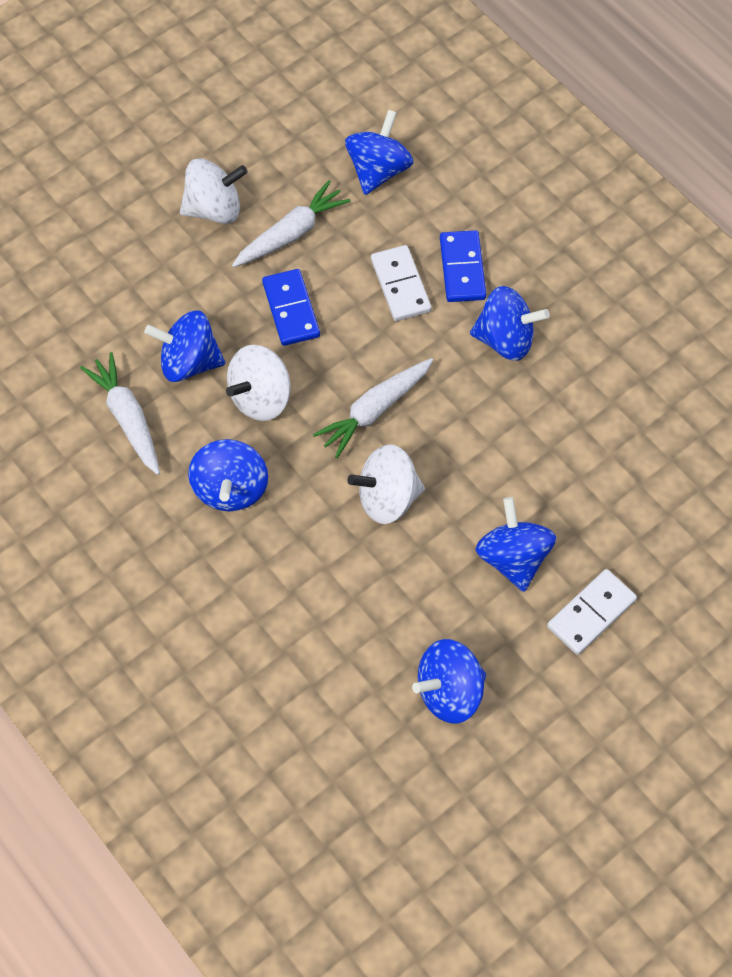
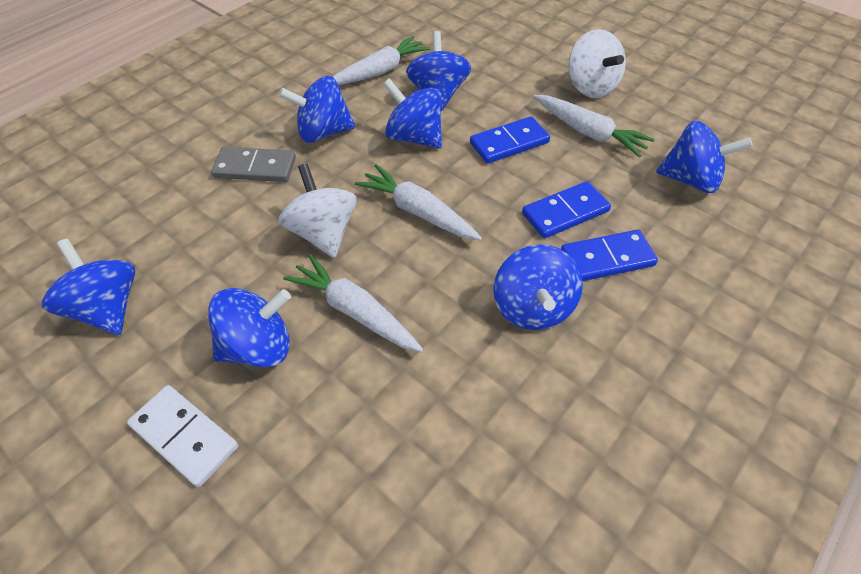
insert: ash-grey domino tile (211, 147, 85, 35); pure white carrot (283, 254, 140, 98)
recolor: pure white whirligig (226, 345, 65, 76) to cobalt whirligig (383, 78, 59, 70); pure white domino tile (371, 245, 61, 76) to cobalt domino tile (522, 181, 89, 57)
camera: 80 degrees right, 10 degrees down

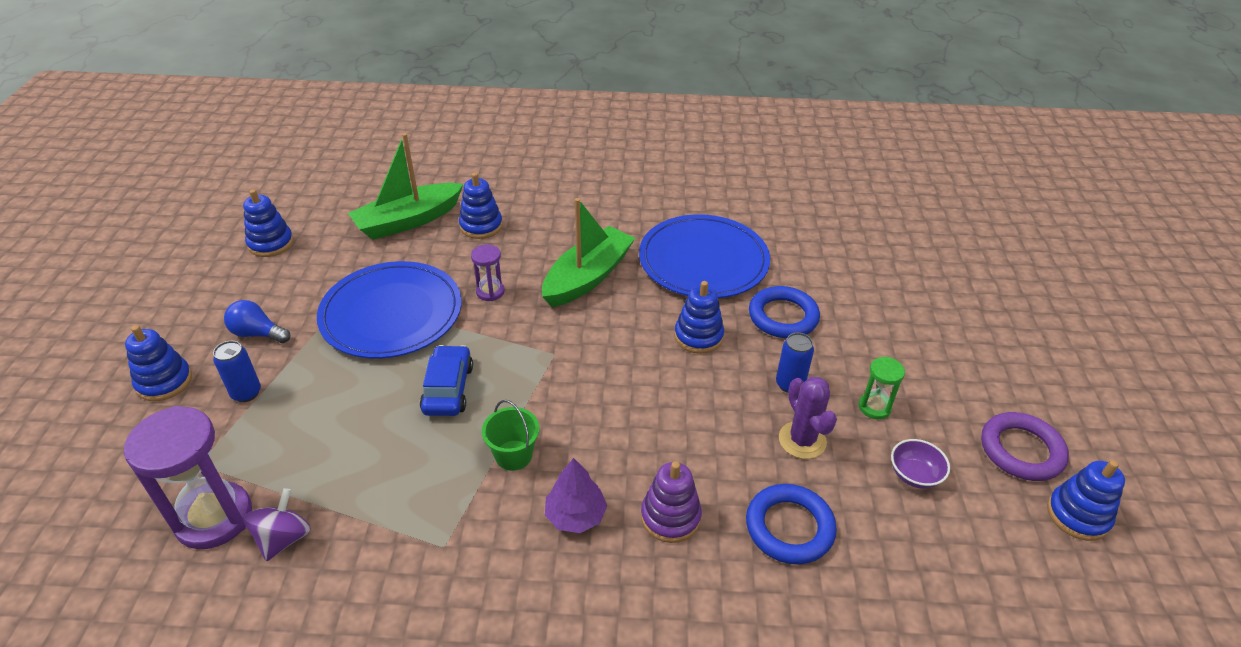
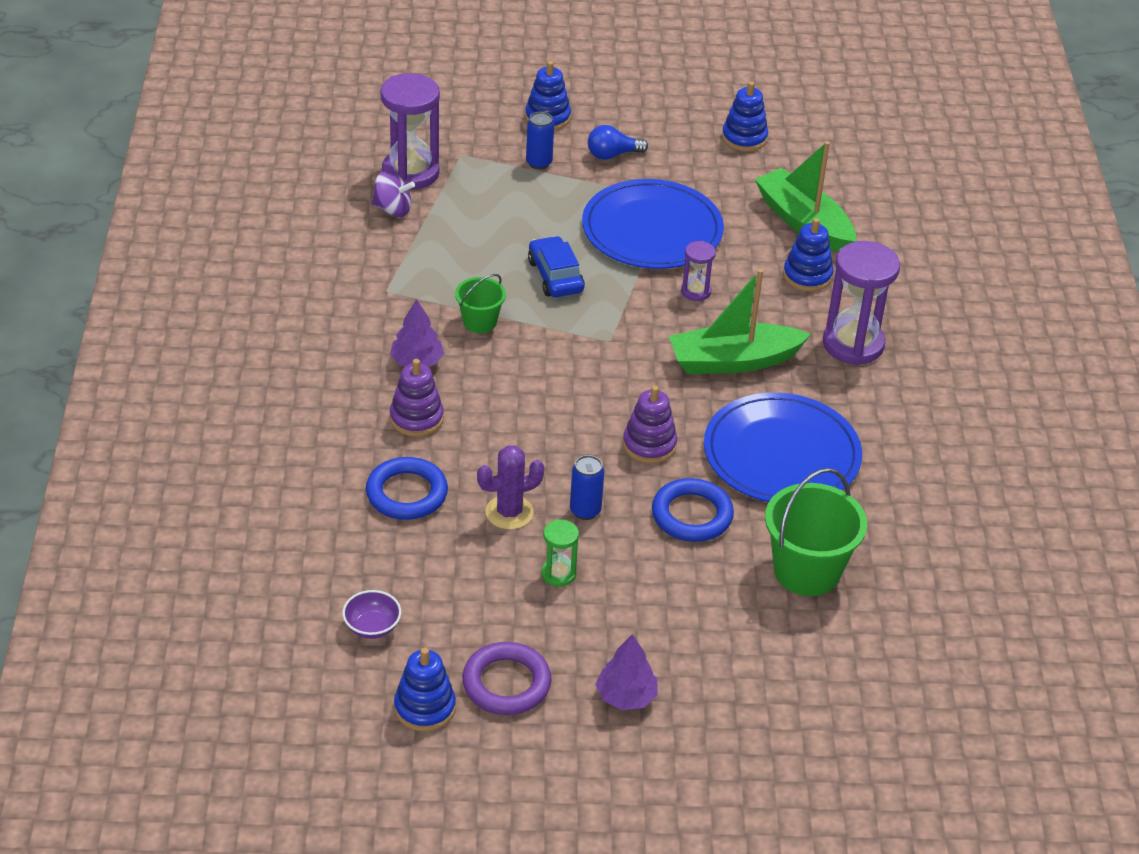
insert: violet tree (595, 634, 63, 76); leaf-green bucket (765, 468, 102, 128); violet sandglass (823, 241, 77, 124)
move: violet serving bowl (891, 439, 59, 50) to (342, 590, 59, 49)
recolor: cobalt ring stacker (674, 281, 50, 73) to violet ring stacker (623, 385, 54, 79)
rotate: cobalt lightbulb (224, 300, 66, 43) = (588, 125, 60, 35) 120 degrees counterclockwise; cobalt automobile (420, 345, 53, 71) = (528, 236, 57, 61) 105 degrees counterclockwise; leaf-green boat (542, 198, 93, 109) = (669, 269, 142, 105) 135 degrees clockwise
camera: 85 degrees right, 0 degrees up

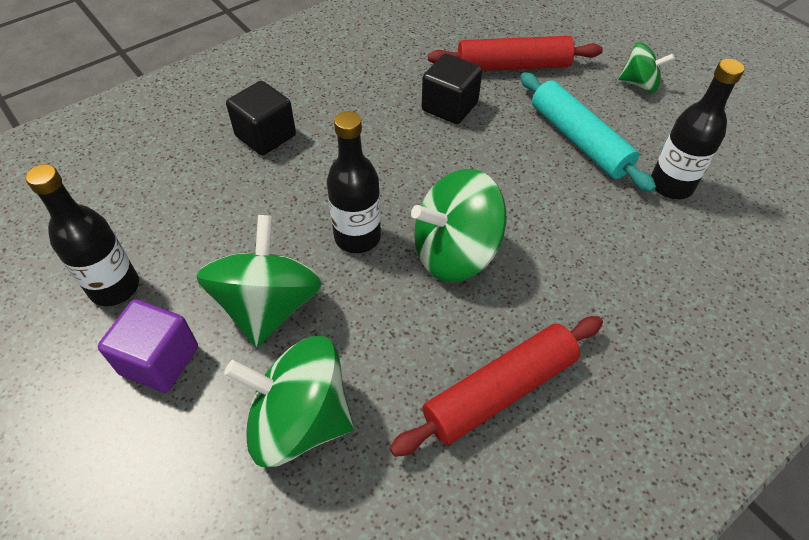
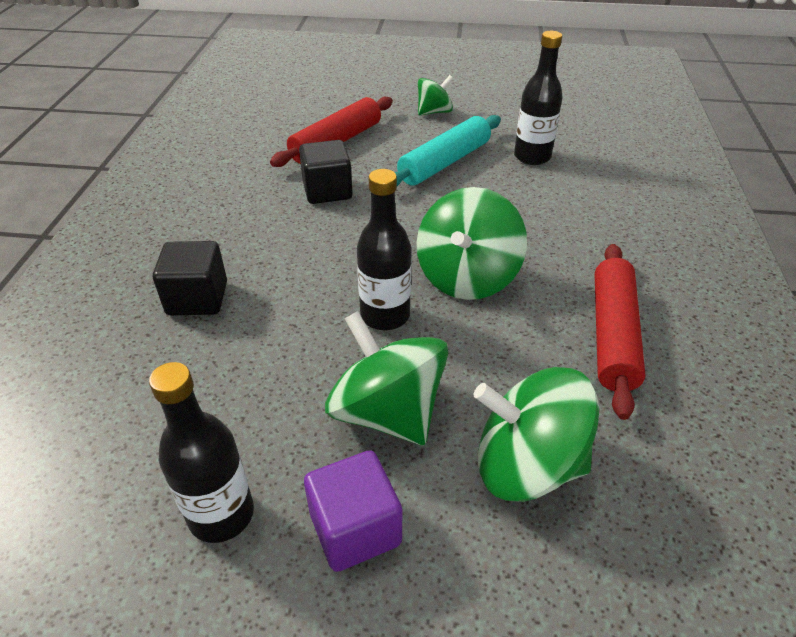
rotate: leaf-green whirligig (224, 336, 129, 131) = (474, 367, 125, 135) 45 degrees clockwise; turquoise pastry roller (520, 72, 136, 120) = (395, 115, 106, 71) 60 degrees counterclockwise
camera: 45 degrees left, 10 degrees down

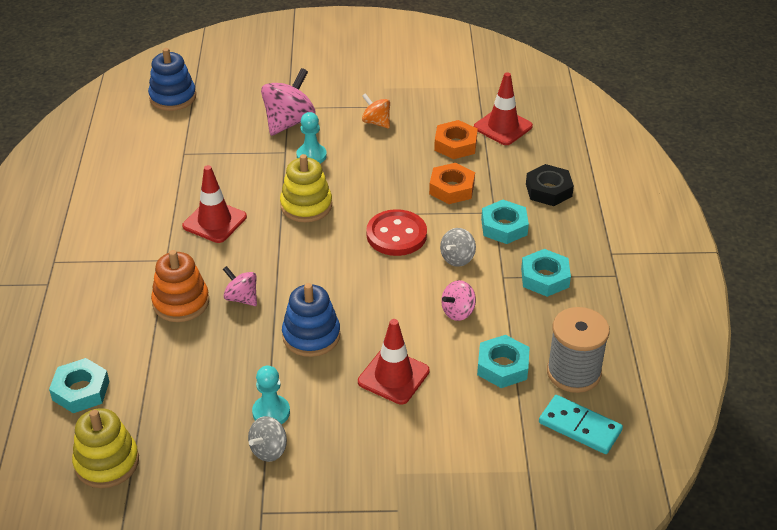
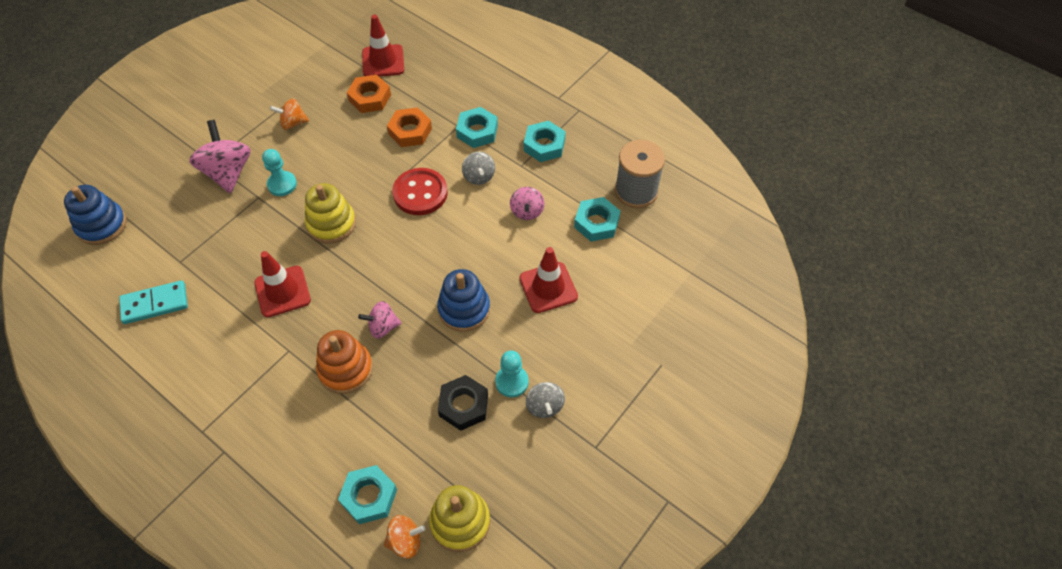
insert: orange whirligig (384, 515, 41, 43)
move: jet-black hex nut (526, 164, 48, 42) to (438, 375, 50, 56); turquoise domino tile (539, 395, 84, 59) to (119, 280, 69, 44)
camera: 50 degrees left, 15 degrees up

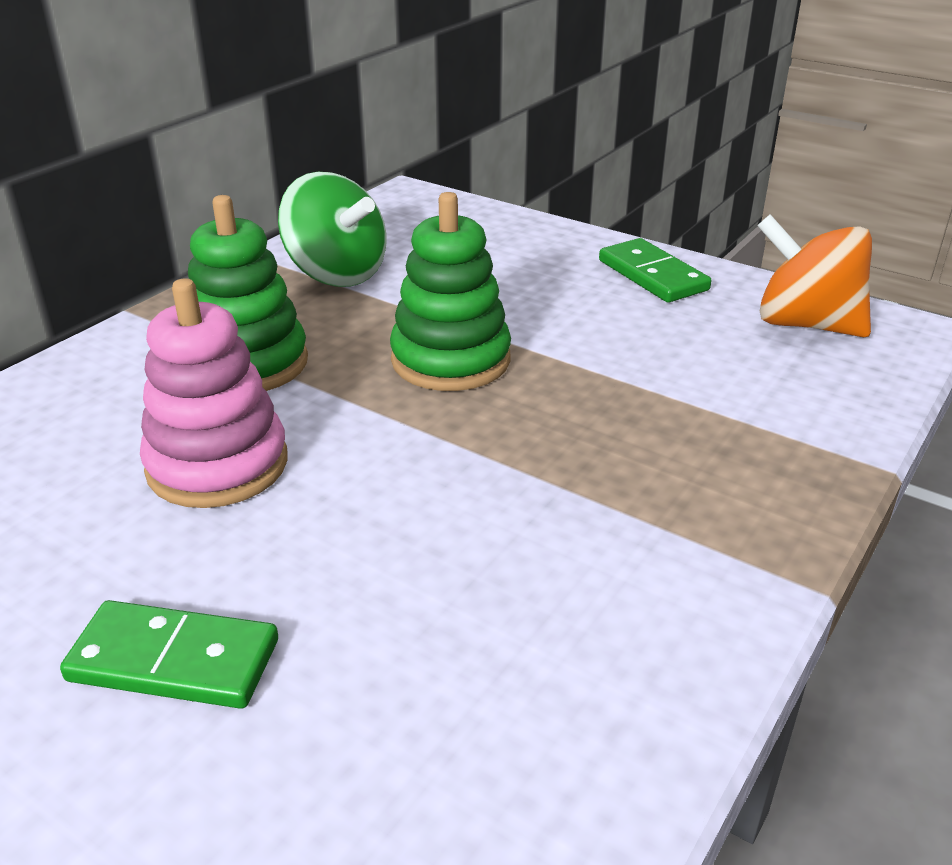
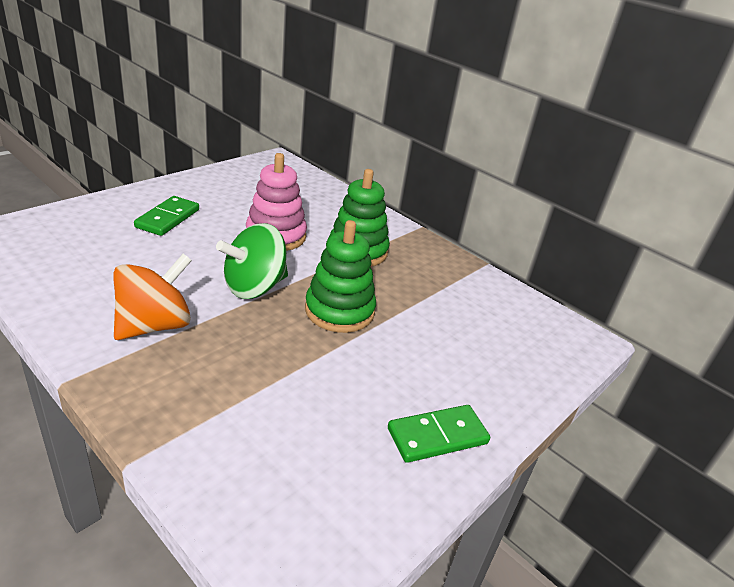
move: leaf-green whirligig (278, 172, 108, 115) to (216, 223, 72, 76); orange whirligig (757, 214, 115, 123) to (113, 254, 79, 86)
camera: 95 degrees right, 0 degrees up

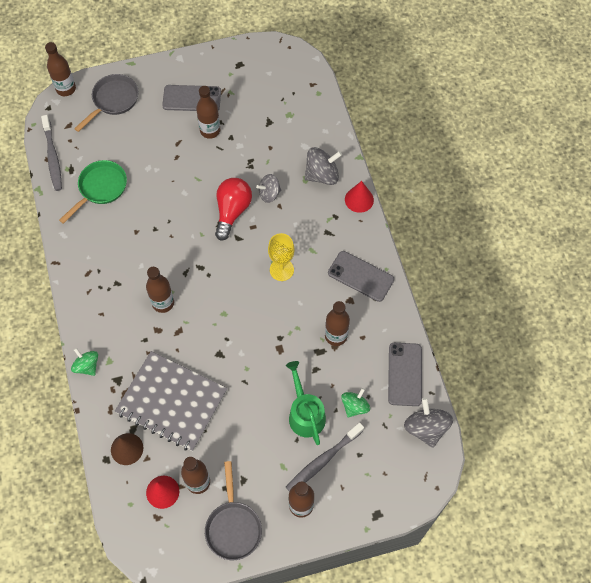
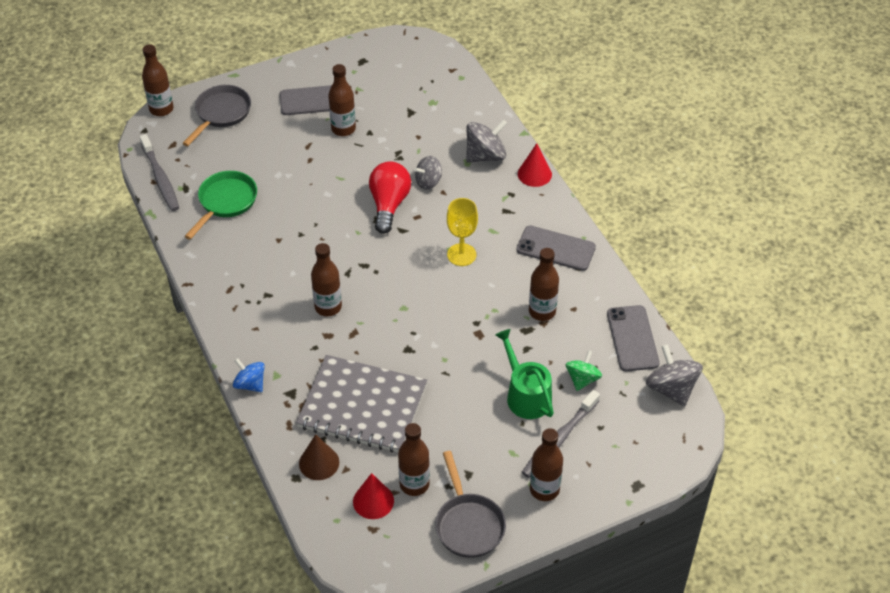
recolor: leaf-green whirligig (71, 348, 27, 28) to cobalt whirligig (233, 358, 32, 34)
camera: 10 degrees left, 15 degrees down

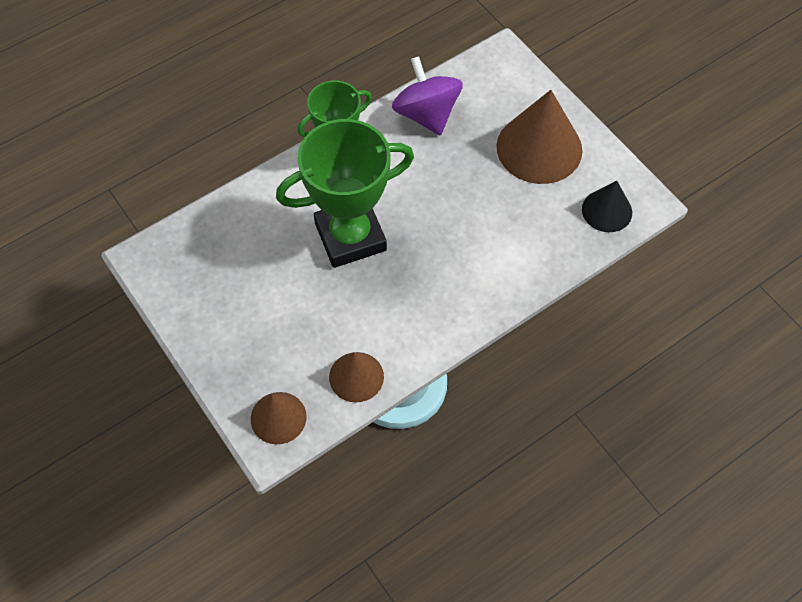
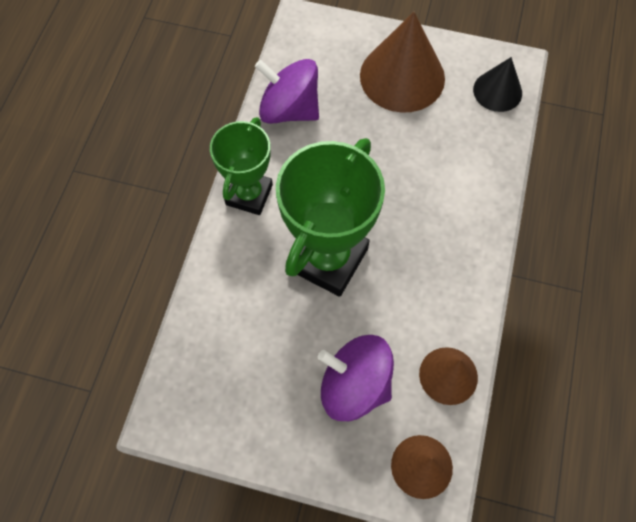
insert: violet whirligig (318, 335, 76, 86)
camera: 40 degrees left, 5 degrees up

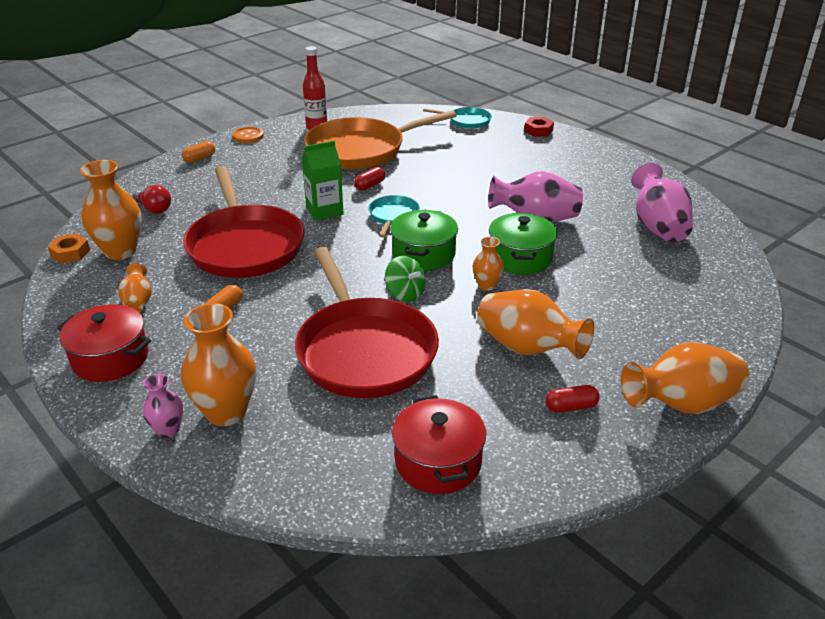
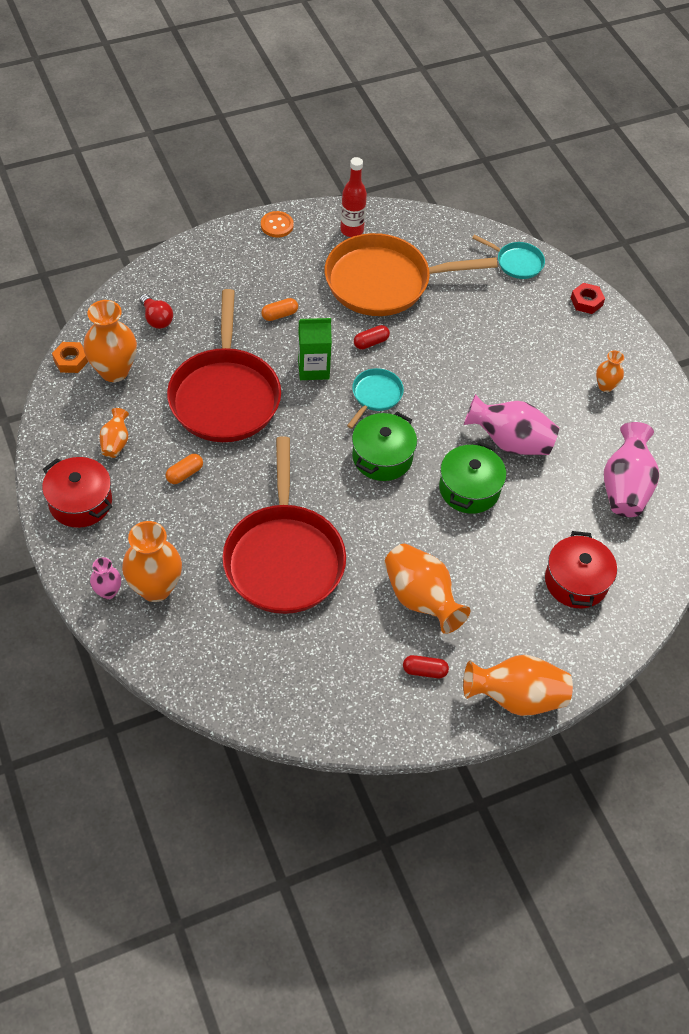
delete: leaf-green whirligig (385, 256, 41, 46)
move: orange capsule (182, 141, 33, 22) to (261, 298, 37, 23); red stockpot (392, 395, 94, 99) to (545, 531, 72, 77); orange tall vase (473, 237, 31, 54) to (596, 350, 28, 42)
camera: 15 degrees right, 20 degrees up

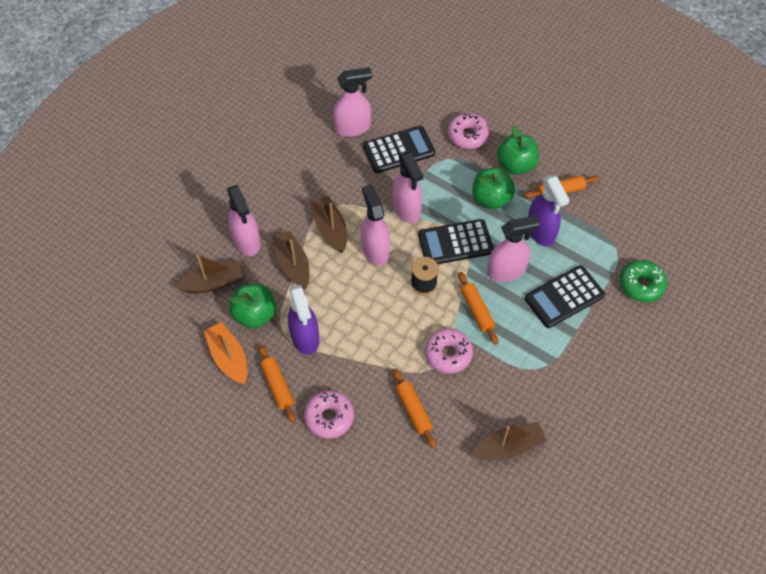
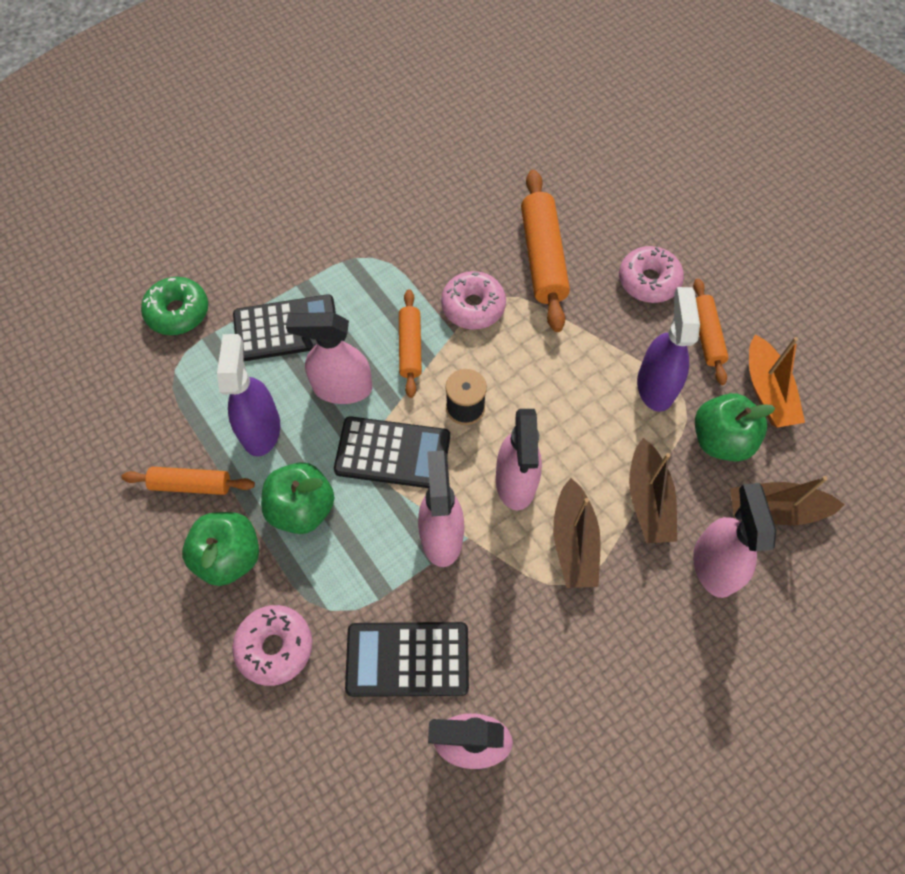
delete: brown boat (471, 422, 76, 38)
resize: orange pastry roller (393, 369, 43, 79) = (521, 170, 49, 162) x1.66
camera: 160 degrees left, 5 degrees up

